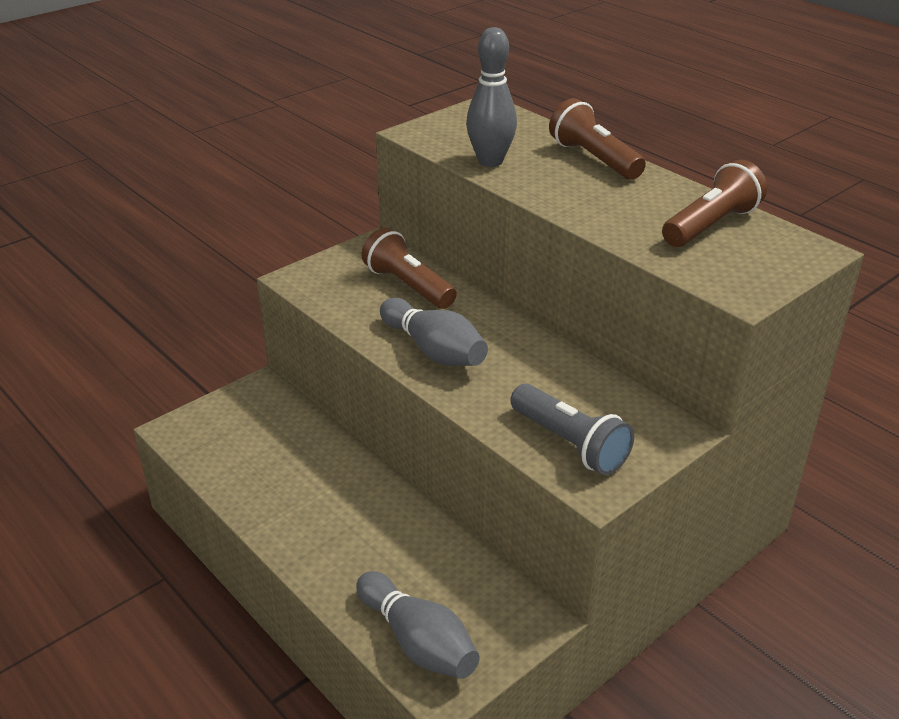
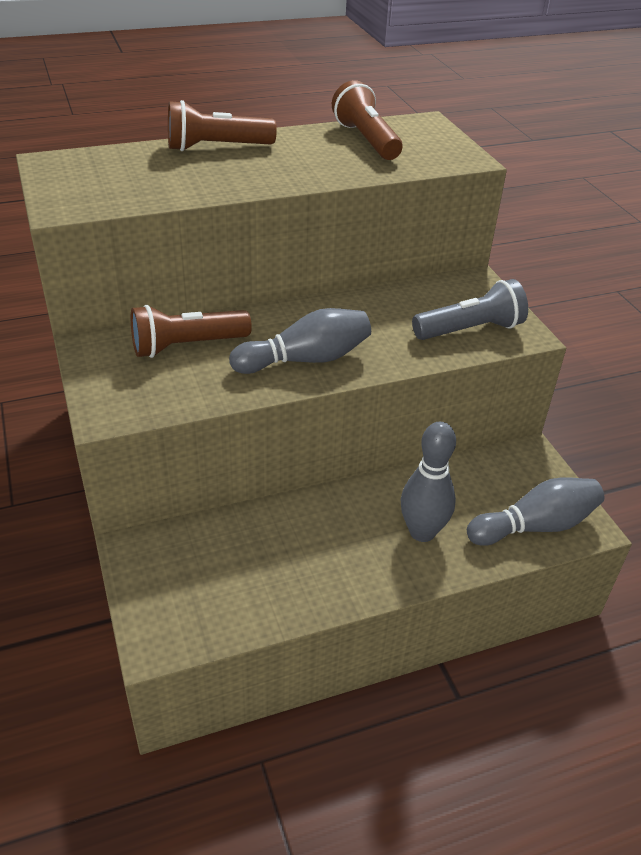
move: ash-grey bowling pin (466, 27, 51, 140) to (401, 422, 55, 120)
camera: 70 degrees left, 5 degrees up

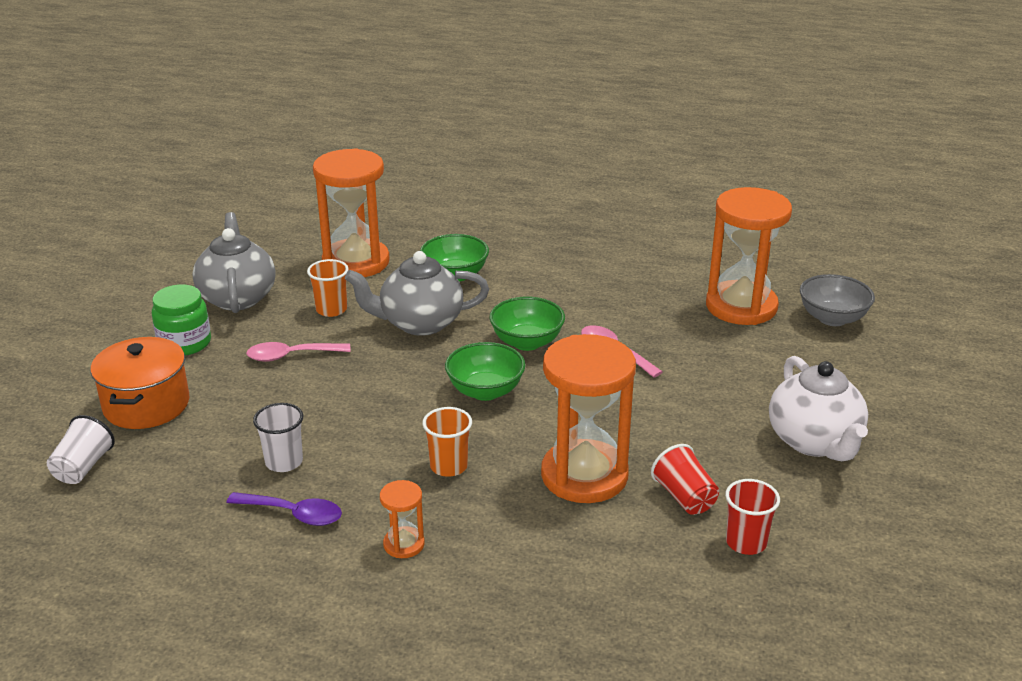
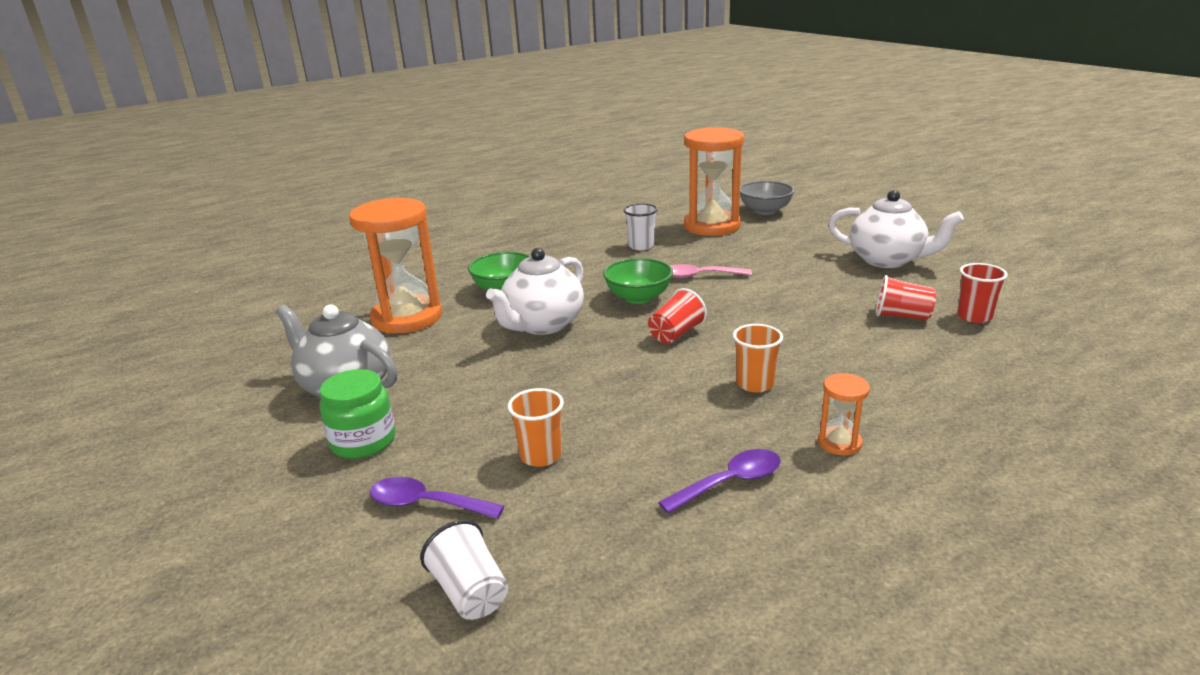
delete: rosy teaspoon (246, 342, 105, 20); orange sandglass (541, 334, 95, 169)
move: pure white cup (253, 403, 50, 69) to (623, 203, 35, 47); orange cup (307, 259, 41, 58) to (508, 388, 56, 79)
replace: orange stockpot (90, 337, 99, 92) to violet teaspoon (370, 477, 134, 42); leaf-green serving bowl (445, 342, 80, 59) to red cup (648, 288, 59, 56)
recolor: ash-grey china teapot (345, 251, 144, 85) to pure white china teapot (486, 248, 98, 87)
camera: 45 degrees left, 5 degrees down

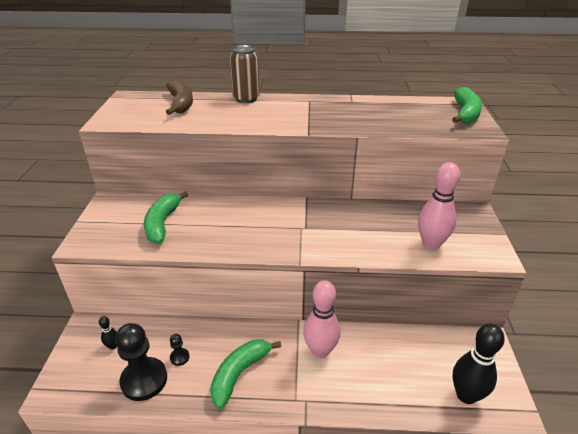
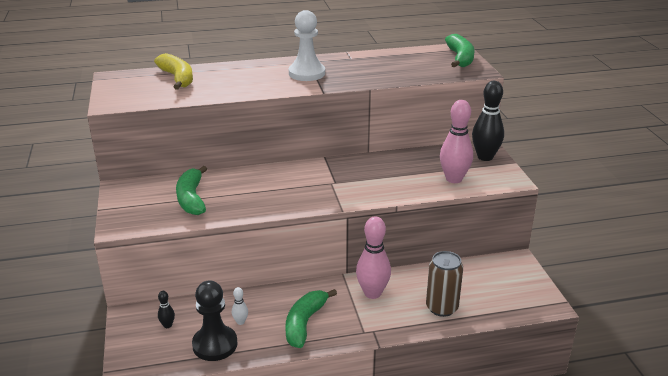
insert: pure white pawn (289, 10, 36, 71)
move: brown can (230, 45, 30, 58) to (426, 251, 37, 66); jet-black bowling pin (453, 324, 52, 80) to (472, 81, 32, 80)
replace: jet-black pawn (170, 334, 20, 32) to pure white bowling pin (232, 287, 16, 38)
recolor: brown toy banana (166, 79, 27, 36) to yellow toy banana (154, 53, 39, 37)
camera: 15 degrees left, 5 degrees down

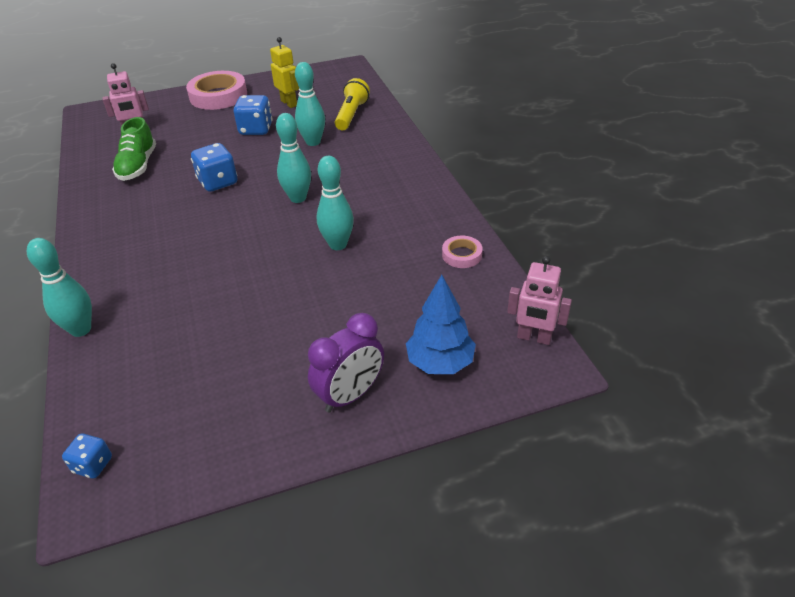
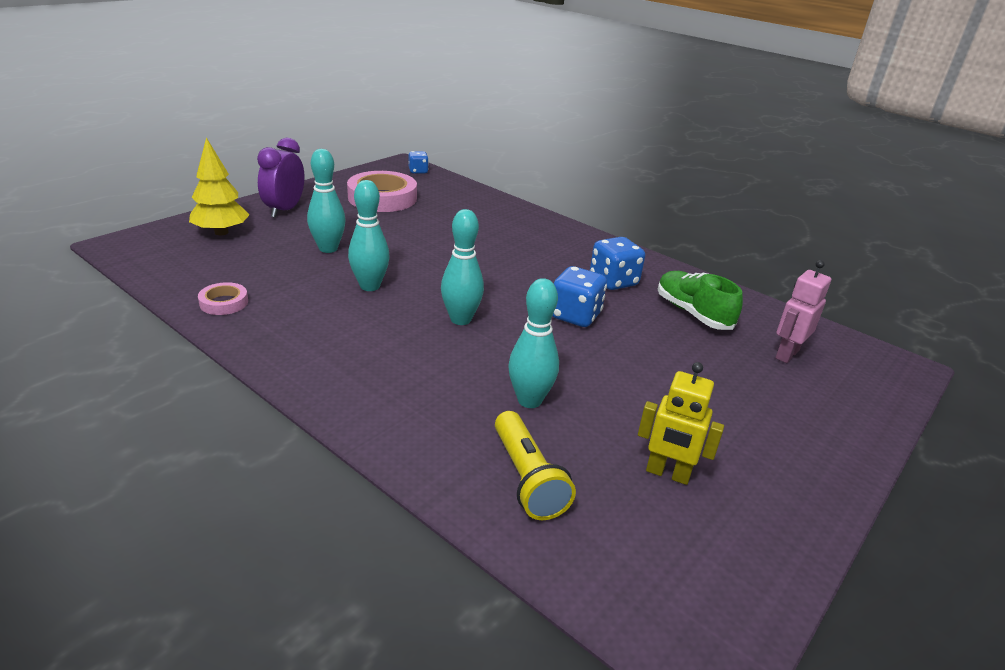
delete: rosy robot figure (507, 256, 65, 89)
move: turquoise bowling pin (27, 238, 65, 99) to (307, 149, 39, 104); rosy roll of tape (186, 71, 61, 39) to (347, 171, 70, 41); cobalt die (233, 95, 39, 40) to (590, 237, 55, 53)
recolor: cobalt tree (406, 275, 70, 99) to yellow tree (189, 137, 61, 98)
camera: 145 degrees right, 10 degrees down

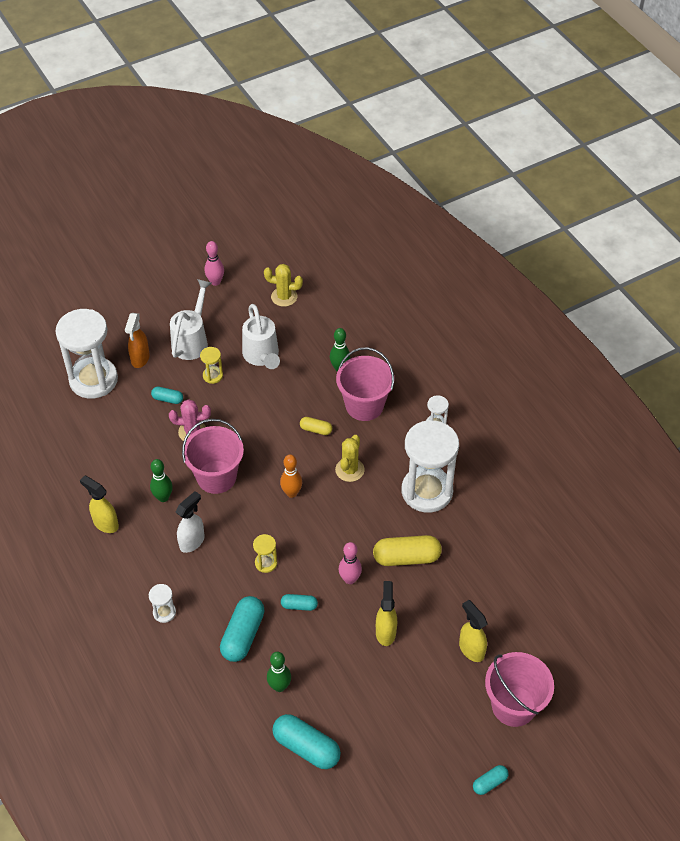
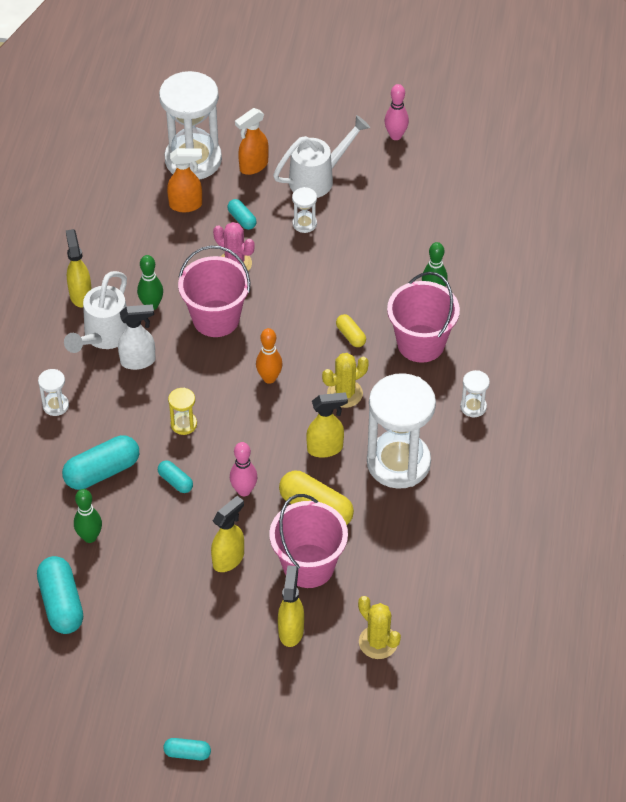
insert: orange sprayer (167, 148, 35, 64); yellow sprayer (306, 392, 42, 66)
move: pure white watering pot (242, 304, 38, 65) to (64, 271, 63, 82); yellow saguaro cactus (264, 264, 39, 43) to (358, 596, 43, 63); rosy bucket (485, 652, 69, 75) to (269, 494, 79, 94)
recolor: yellow sandglass (200, 347, 23, 37) to pure white sandglass (292, 187, 25, 46)
camera: 40 degrees right, 0 degrees up

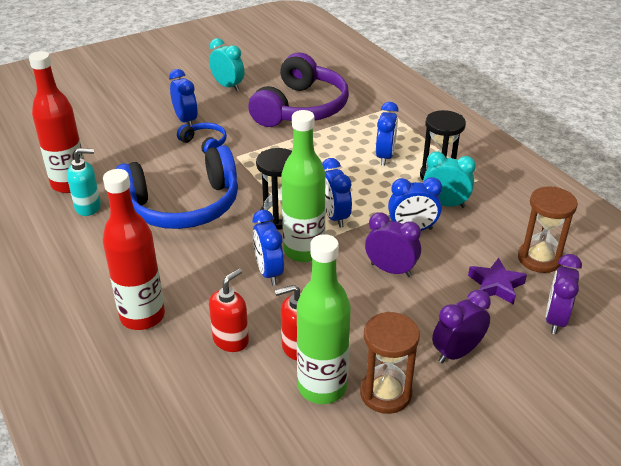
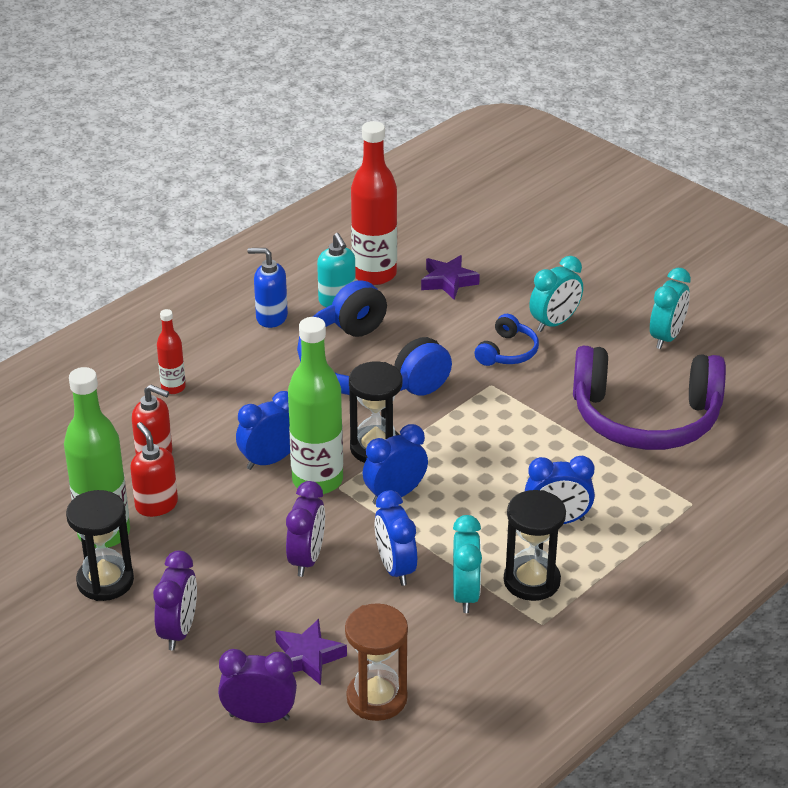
insert: cobalt pump bottle (248, 248, 40, 80); violet five-pointed star (421, 255, 59, 45)
recolor: cobalt clock (169, 69, 29, 57) to turquoise clock (529, 256, 54, 76); brown sandglass (360, 312, 60, 102) to jet-black sandglass (66, 490, 68, 111)
rotate: violet clock (432, 290, 59, 73) = (153, 551, 44, 99) 60 degrees clockwise
resize: red drink bottle (103, 169, 62, 161) = (157, 309, 29, 85) x0.51
camera: 75 degrees right, 0 degrees up

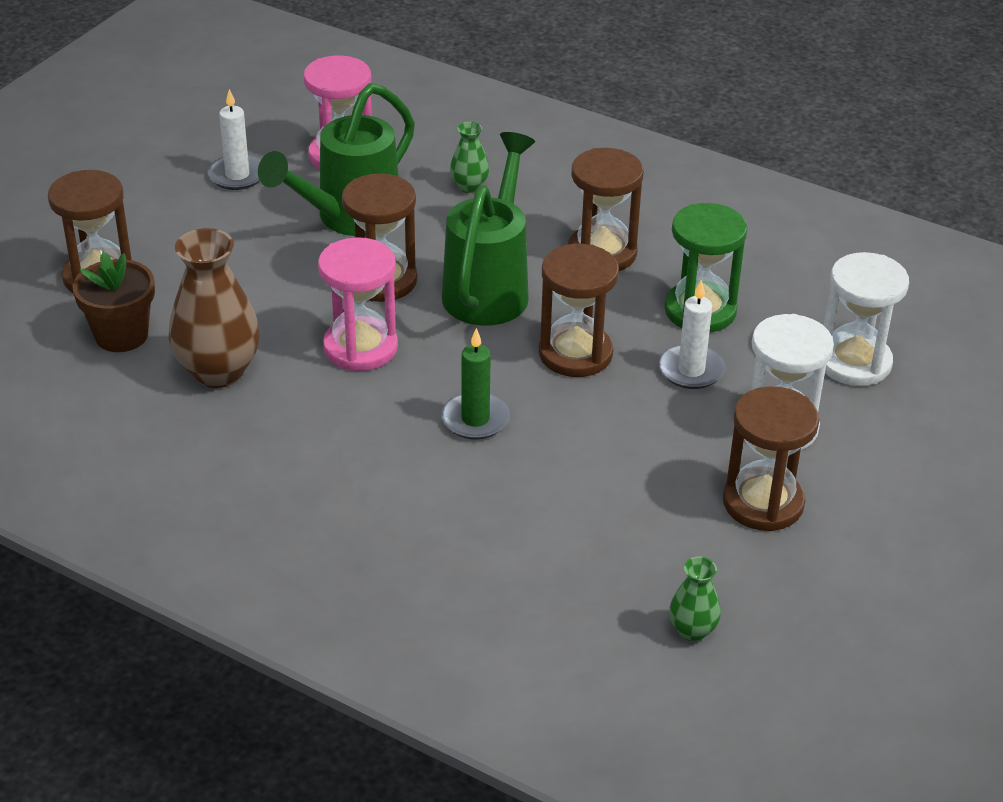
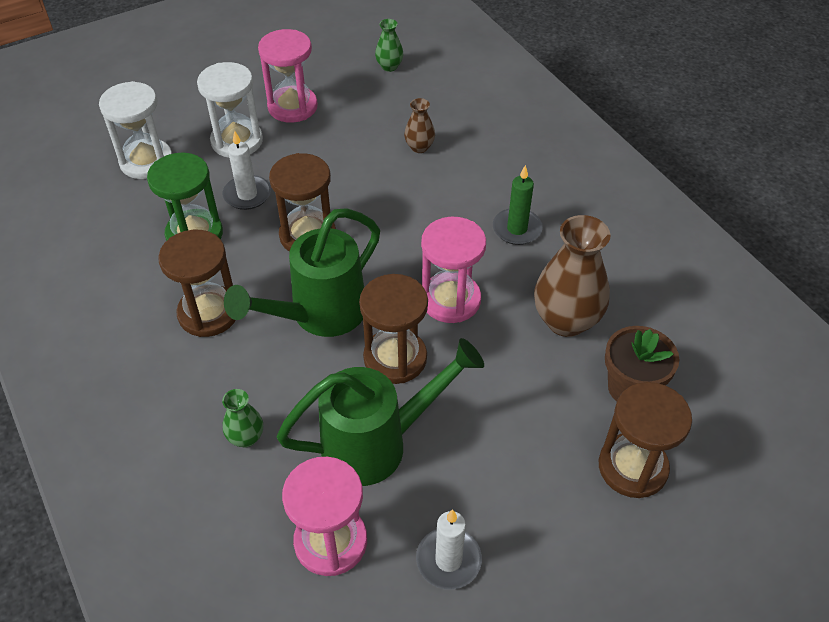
insert: brown tall vase (404, 98, 31, 55)
move: leaf-green pillar candle (441, 328, 69, 111) to (493, 165, 50, 80)
recolor: brown sandglass (723, 386, 96, 145) to rosy sandglass (258, 29, 60, 94)
camera: 150 degrees left, 10 degrees up

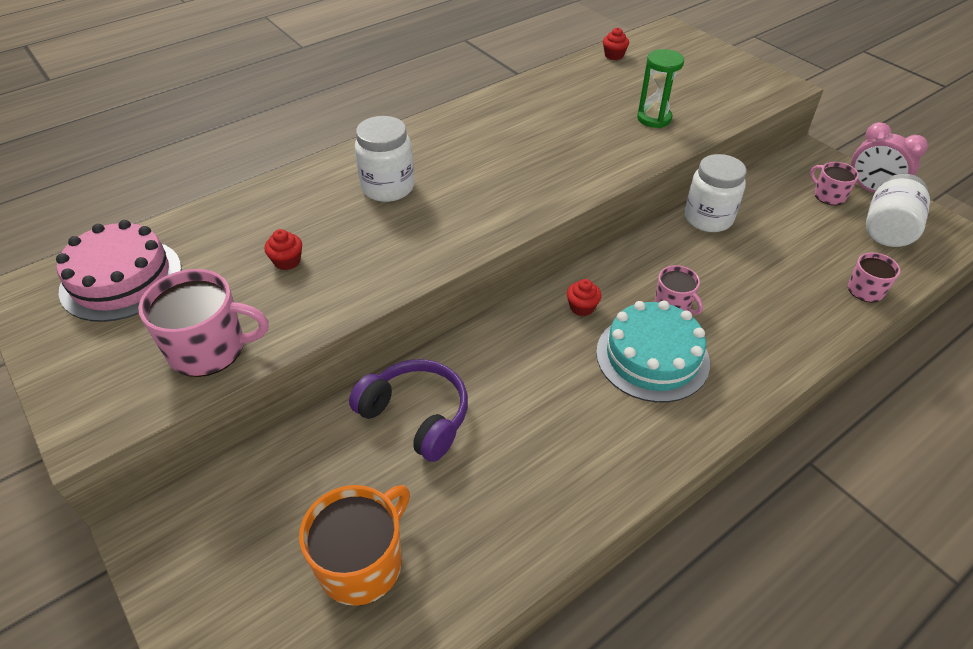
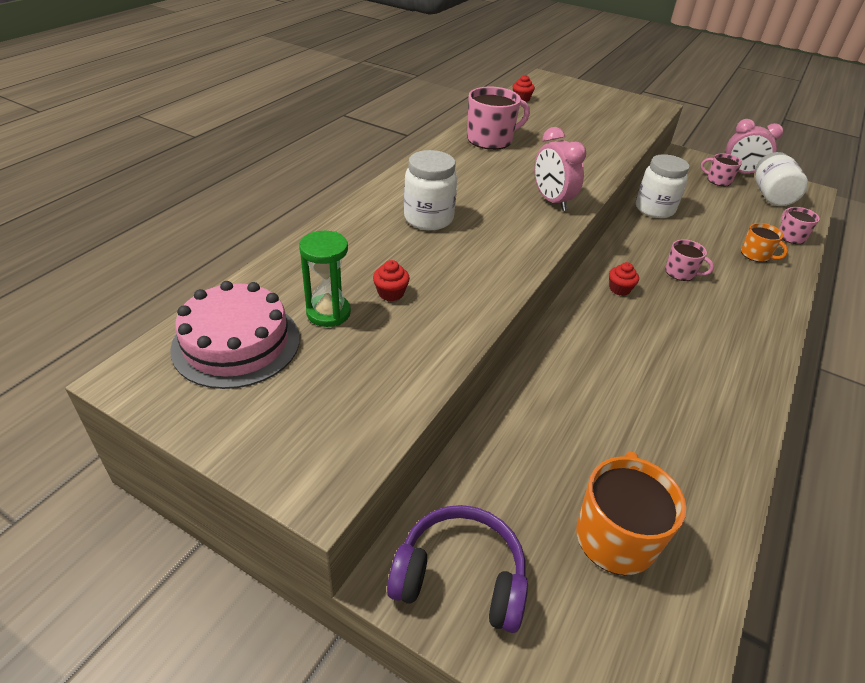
delete: turquoise gateau (596, 301, 114, 101)
insert: rosy clock (534, 127, 52, 84); orange coffee mug (741, 223, 47, 39)
move: rosy coffee mug (138, 269, 131, 108) to (467, 86, 63, 64); violet headset (349, 359, 119, 103) to (387, 505, 141, 128); leaf-green sandglass (637, 49, 47, 79) to (299, 231, 52, 96)
camera: 25 degrees left, 5 degrees down

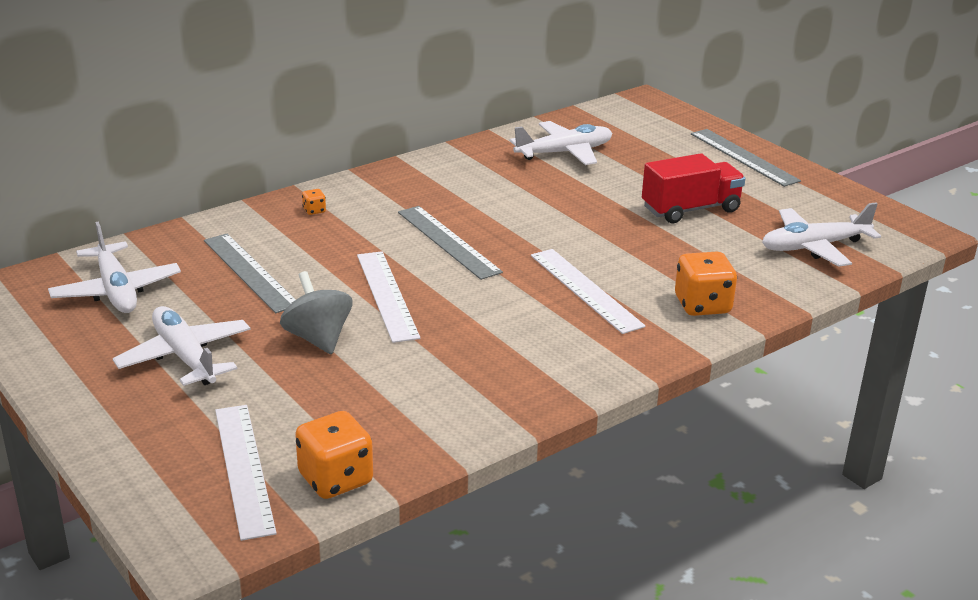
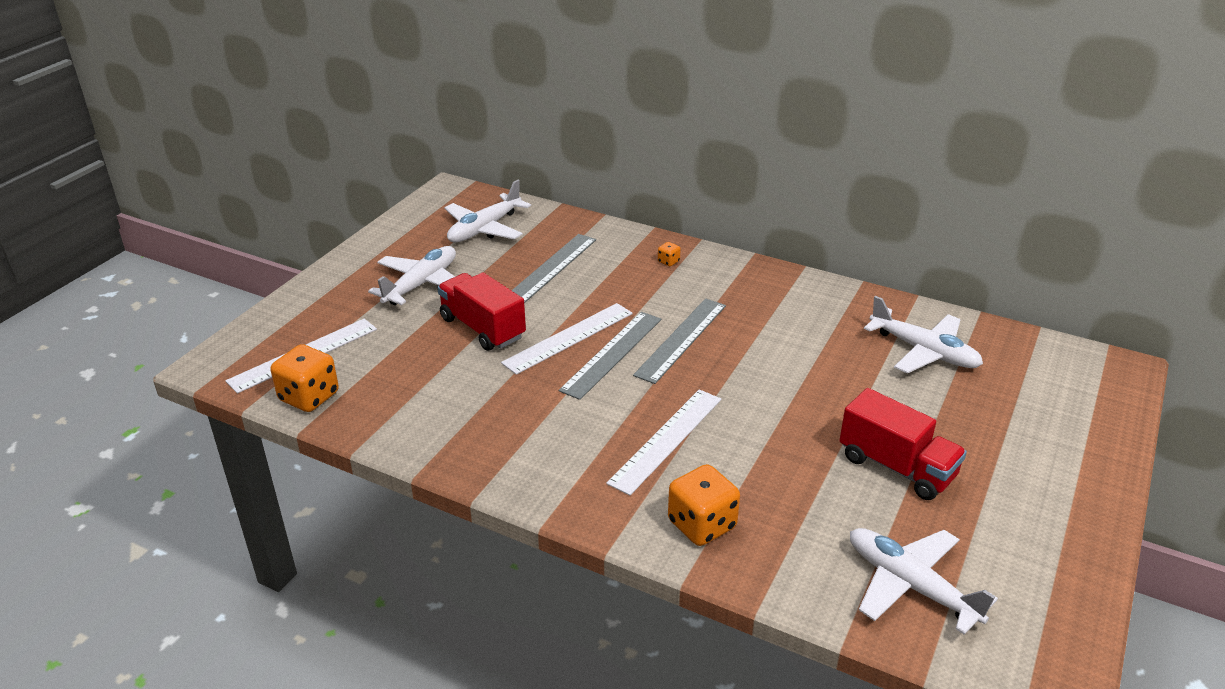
move: ash-grey ruler (691, 129, 110, 58) to (559, 312, 103, 88)
replace: ash-grey whirligig (280, 271, 73, 83) to red lorry (437, 272, 89, 79)
camera: 65 degrees right, 5 degrees up

